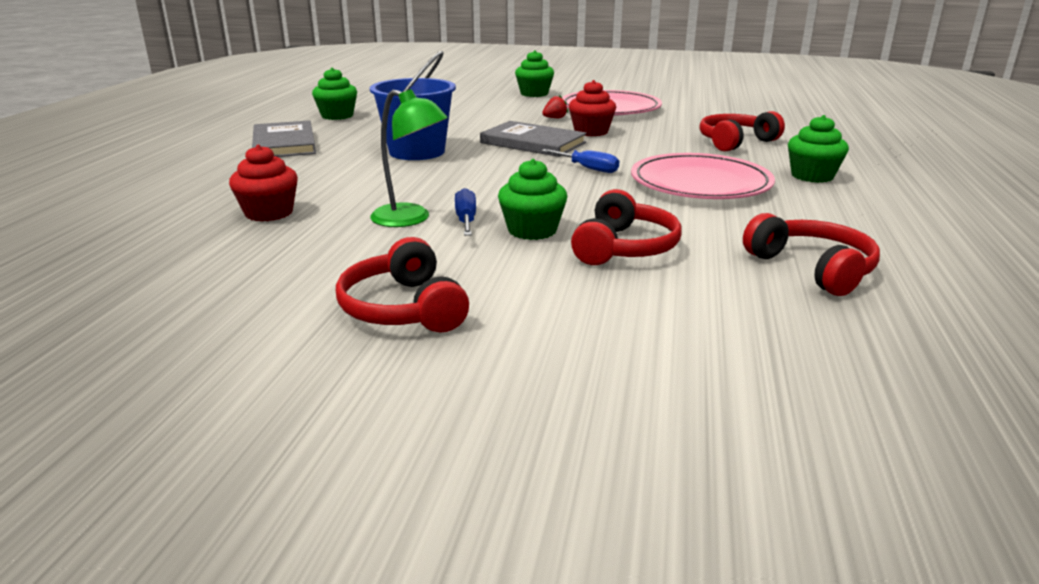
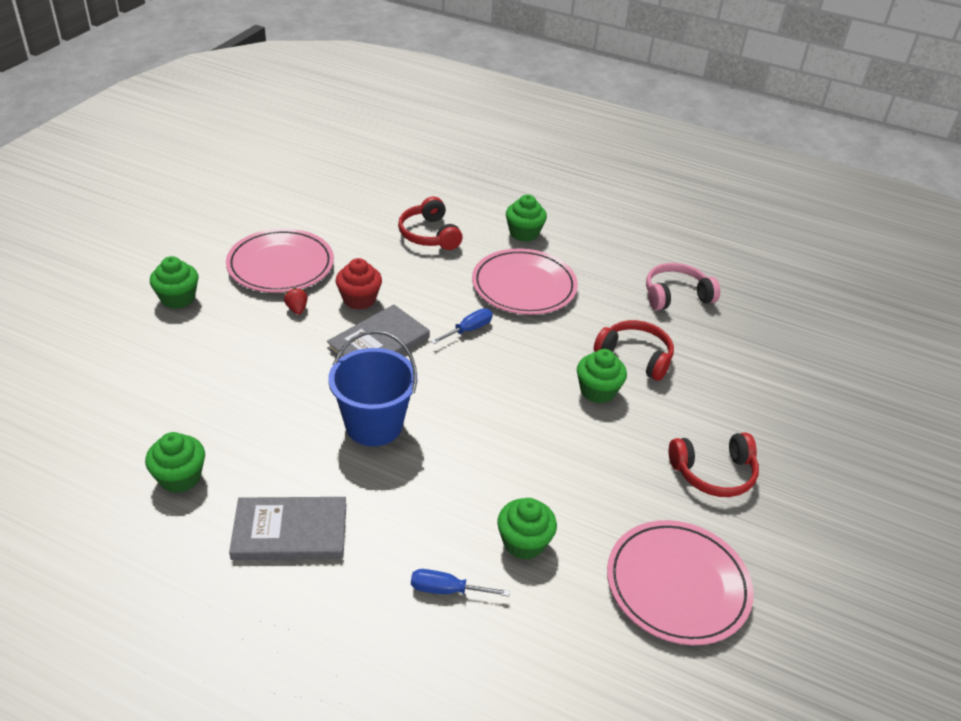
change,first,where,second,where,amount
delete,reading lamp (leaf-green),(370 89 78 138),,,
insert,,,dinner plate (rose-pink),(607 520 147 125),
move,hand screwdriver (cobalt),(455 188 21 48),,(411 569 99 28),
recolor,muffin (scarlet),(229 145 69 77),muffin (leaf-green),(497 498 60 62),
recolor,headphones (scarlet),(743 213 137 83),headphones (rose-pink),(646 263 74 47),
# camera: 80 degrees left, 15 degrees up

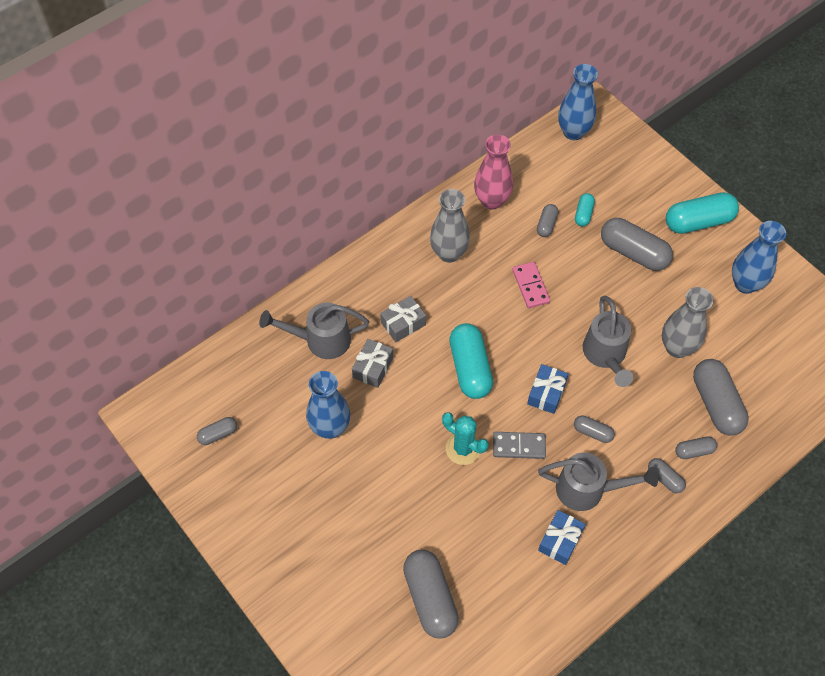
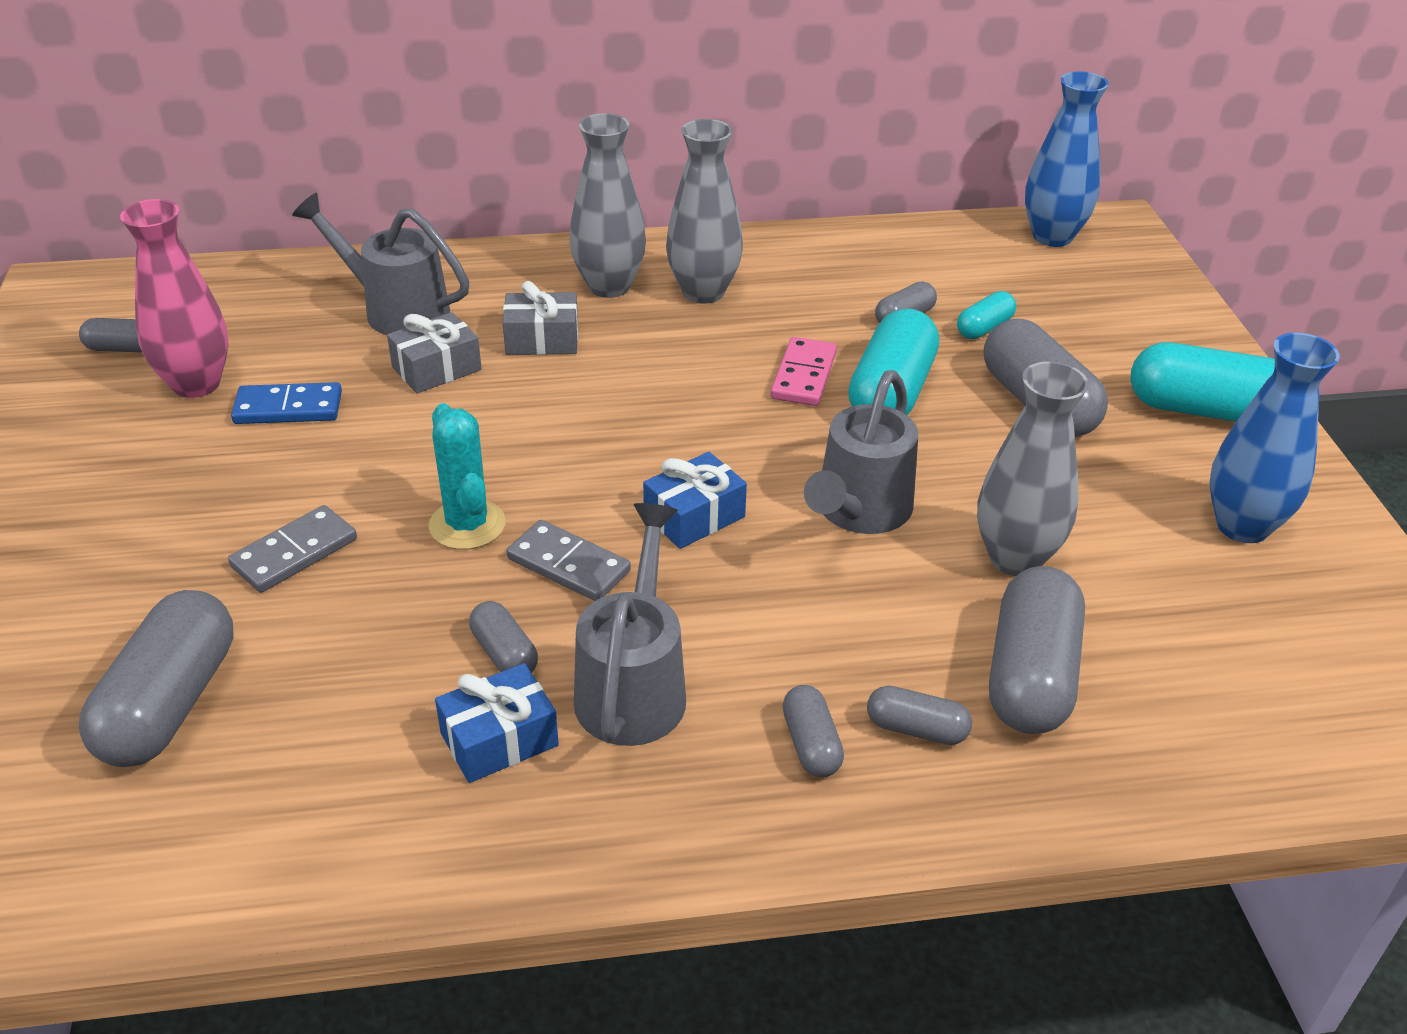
change,first,where,second,where,amount
insert,,,domino tile (grey),(228 505 129 88),
insert,,,tall vase (grey),(569 113 77 185),
move,pill shape (turquoise),(449 323 44 76),,(848 309 91 106),
move,tall vase (rose-pink),(474 135 39 75),,(120 199 109 199),
move,pill shape (grey),(574 416 41 27),,(469 601 69 72),
replace,tall vase (cobalt),(306 371 44 68),domino tile (cobalt),(231 382 111 42),
rotate,watering pot (grey),(538 453 120 58),,(574 503 112 243),120 degrees counterclockwise
# camera: 30 degrees right, 20 degrees down

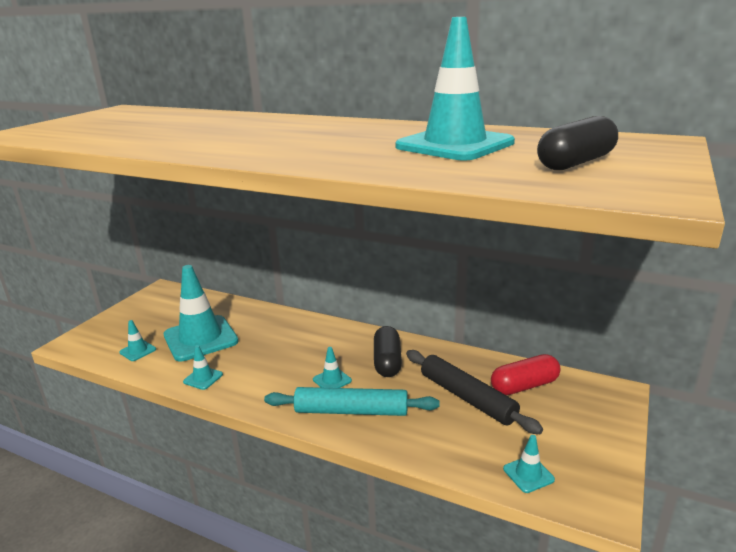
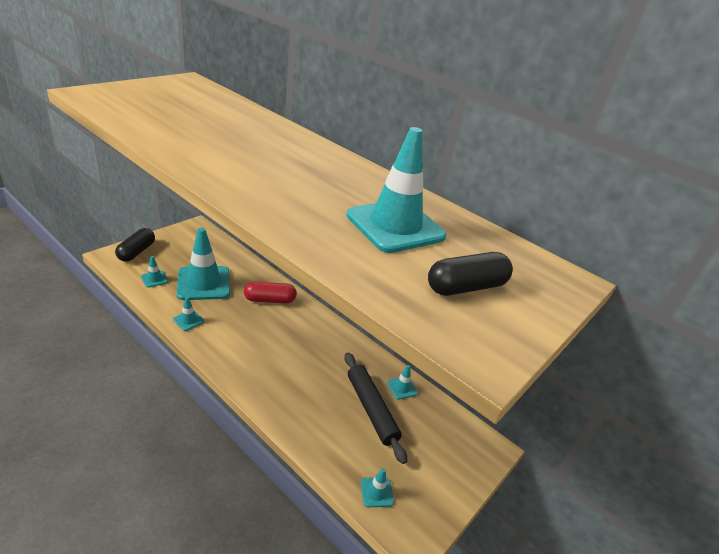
change,first,where,second,where,amount
delete,pastry roller (turquoise),(264 387 175 29),,,
move,safety cone (turquoise),(313 347 39 41),,(387 365 31 35),
move,pill shape (jet-black),(374 326 28 51),,(115 228 40 34),
move,pill shape (scarlet),(491 354 69 41),,(244 282 53 21),
# camera: 10 degrees right, 10 degrees up

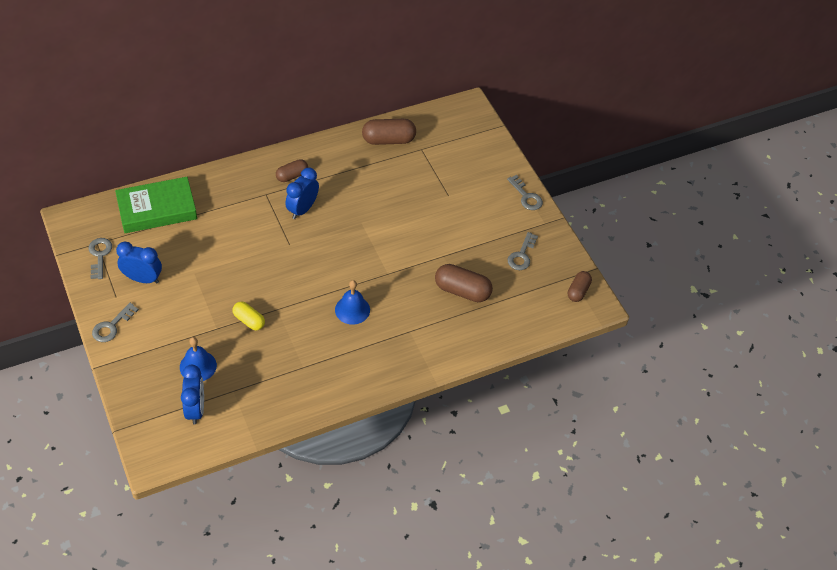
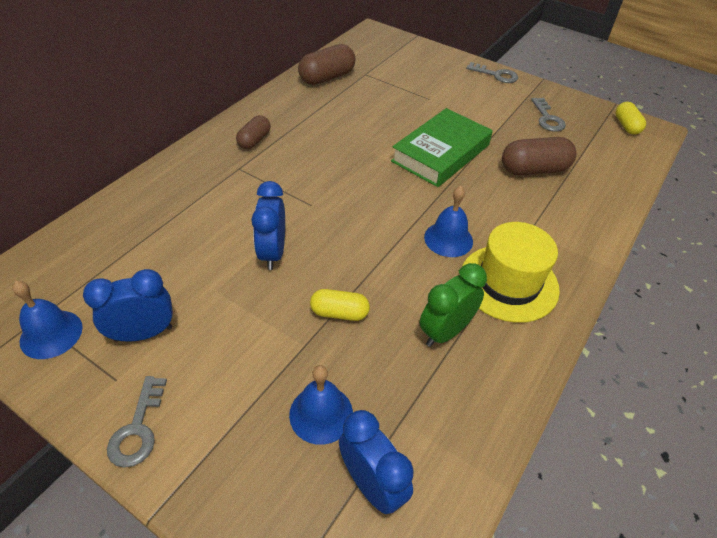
change,first,where,second,where,amount
insert,,,clock (leaf-green),(419 263 68 84),
insert,,,top hat (bright yellow),(462 222 98 101),
move,hardback (leaf-green),(115 177 82 56),,(391 108 102 79),
move,clock (cobalt),(285 168 34 51),,(251 181 34 89),
replace,key (grey),(89 238 23 41),hand bell (cobalt),(12 281 71 78),
recolor,pill shape (russet),(568 271 24 31),pill shape (bright yellow),(615 102 31 33),
# camera: 30 degrees left, 5 degrees down

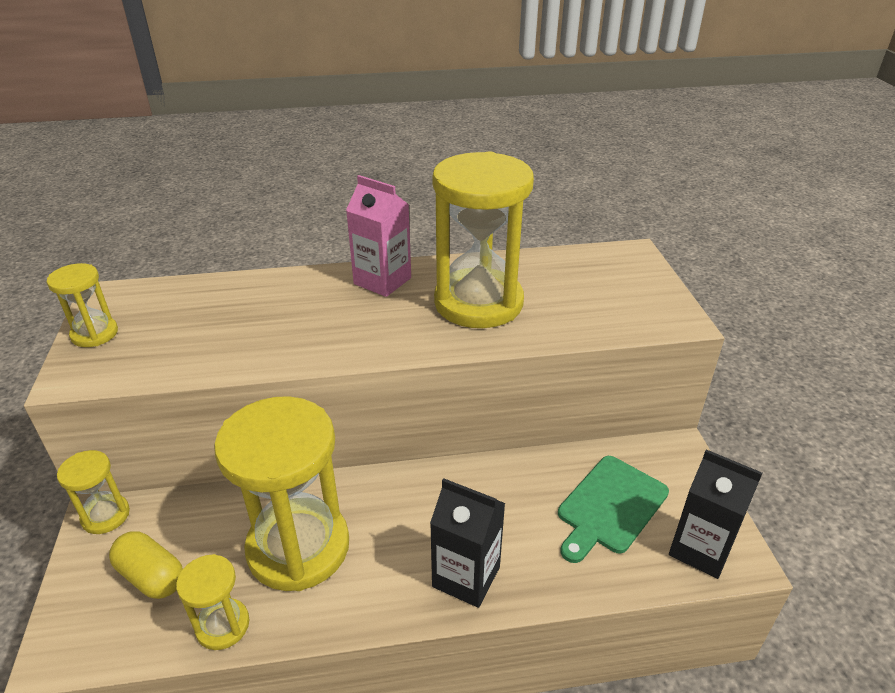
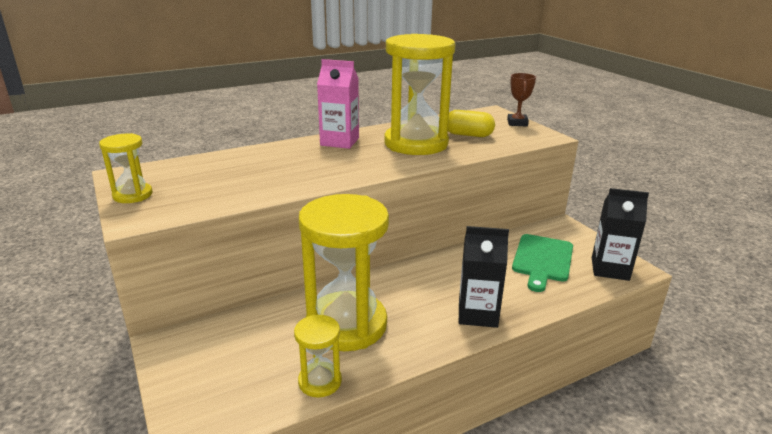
change,first,where,second,where,amount
delete,sand timer (bright yellow),(57 450 73 84),,,
insert,,,prize cup (russet),(507 73 29 54),
move,pill shape (bright yellow),(109 531 74 68),,(448 110 47 27),
# camera: 20 degrees left, 10 degrees down

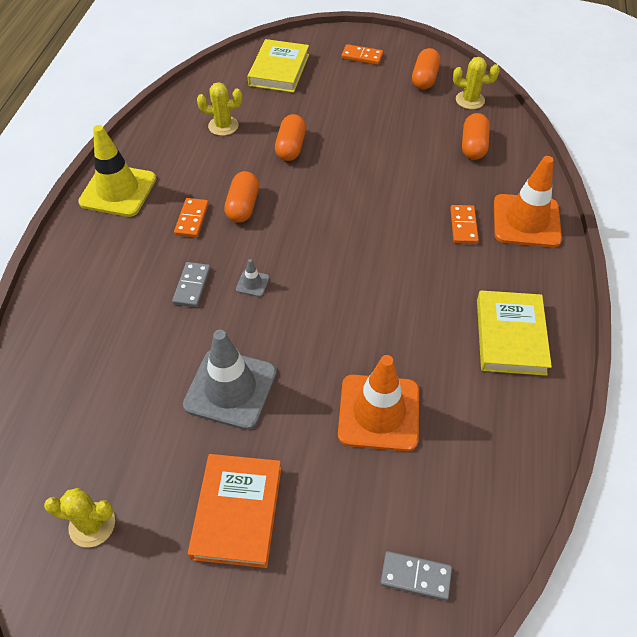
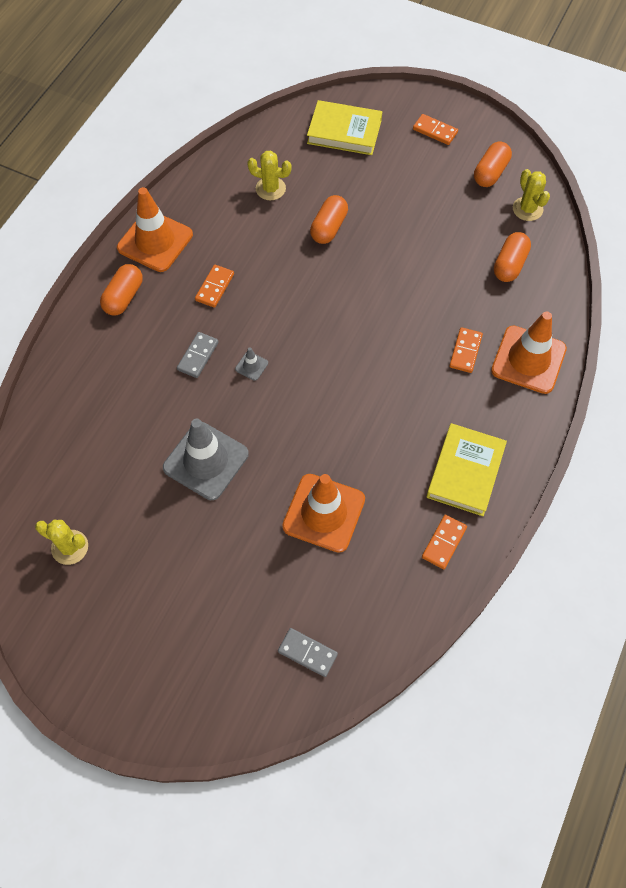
change,first,where,second,where,amount
delete,hardback (bright orange),(188 454 93 114),,,
insert,,,domino tile (bright orange),(422 515 45 54),
move,pill shape (bright orange),(224 171 35 52),,(100 264 43 52),
recolor,safety cone (bright yellow),(78 125 78 92),safety cone (bright orange),(117 187 76 85),
rotate,hardback (bright yellow),(247 39 62 54),,(307 100 75 55),75 degrees clockwise
rotate,prickly plant (bright yellow),(453 57 47 52),,(513 169 37 52),45 degrees clockwise
# camera: 15 degrees right, 10 degrees up

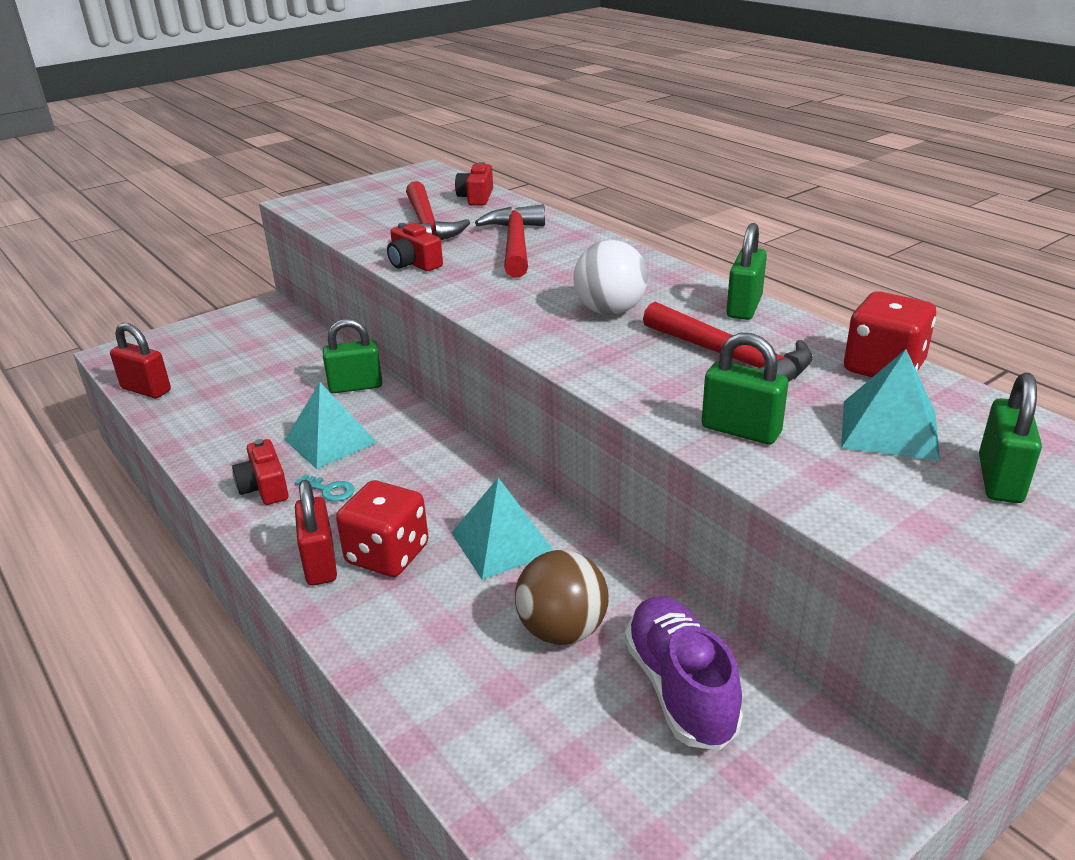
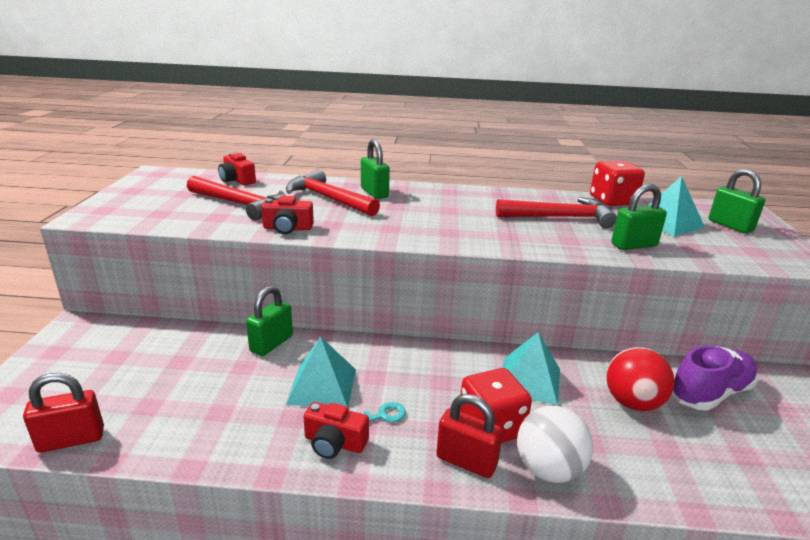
change,first,where,second,where,amount
move,sphere (pure white),(573 240 75 75),,(517 406 76 77),
move,lock (leaf-green),(726 223 41 97),,(361 139 29 60),
recolor,sphere (russet),(515 550 94 95),sphere (scarlet),(606 347 69 64),
rotate,shoe (royal purple),(625 596 118 154),,(672 345 86 66),120 degrees clockwise
# camera: 50 degrees left, 5 degrees down

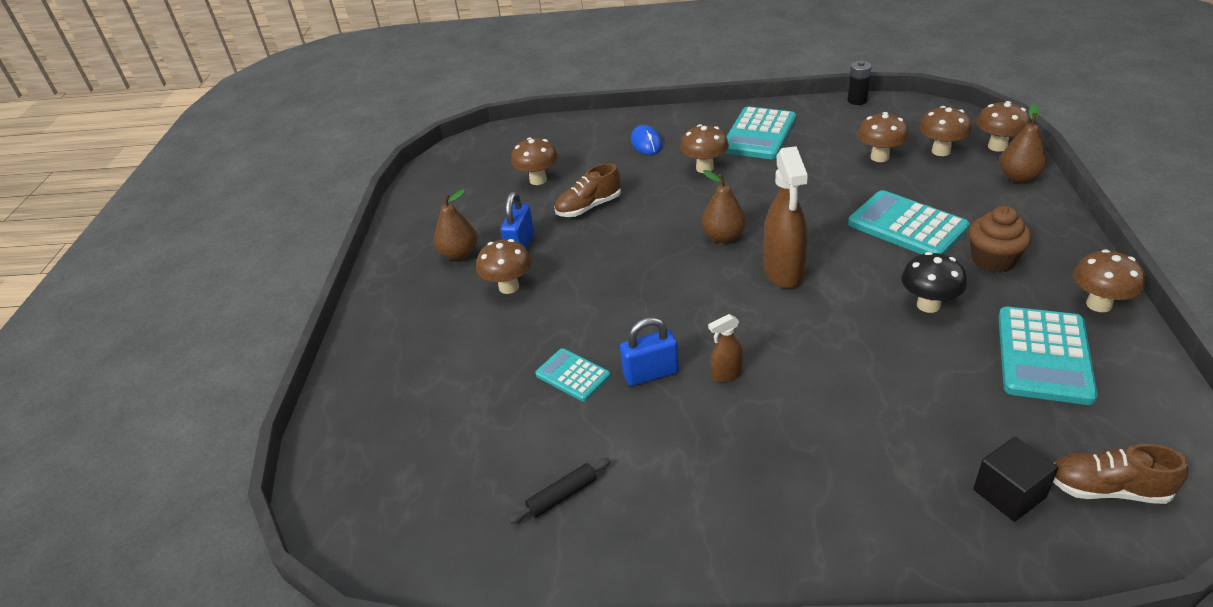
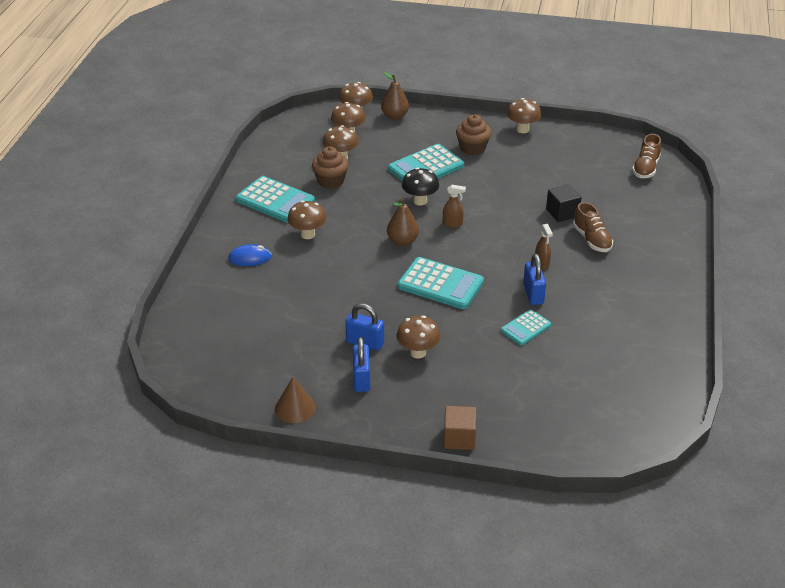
change,first,where,second,where,amount
delete,pastry roller (jet-black),(509 458 102 66),,,
delete,toadstool (russet),(511 137 47 48),,,
delete,power cell (jet-black),(847 61 25 44),,,
insert,,,solid cone (russet),(275 377 41 46),
insert,,,muffin (russet),(312 147 37 42),
insert,,,solid cube (russet),(444 406 32 44),
move,shoe (russet),(554 163 67 54),,(573 202 40 50),
move,toadstool (jet-black),(901 252 66 61),,(402 168 37 38),
move,solid cube (jet-black),(973 437 85 85),,(546 184 36 38),
move,pocket calculator (turquoise),(998 307 100 98),,(398 257 86 52),
replace,pear (russet),(434 189 43 71),lock (cobalt),(353 337 17 55),
resize,sprayer (russet),(764 146 44 142),,(443 185 23 43),x0.49
# camera: 85 degrees left, 0 degrees up

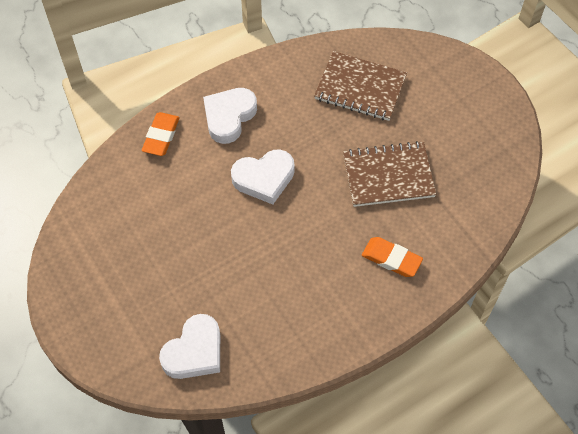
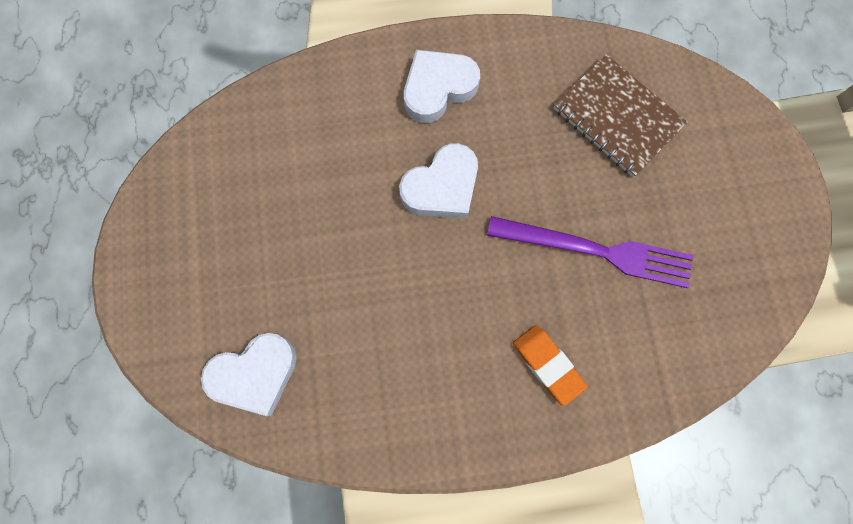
change,first,where,second,where,amount
delete,eraser (bright orange),(142 112 38 44),,,
replace,notebook (russet),(343 141 93 66),fork (royal purple),(487 216 206 72),
rotate,love heart (pure white),(231 149 64 55),,(399 143 79 76),45 degrees counterclockwise
# camera: 25 degrees right, 15 degrees up

